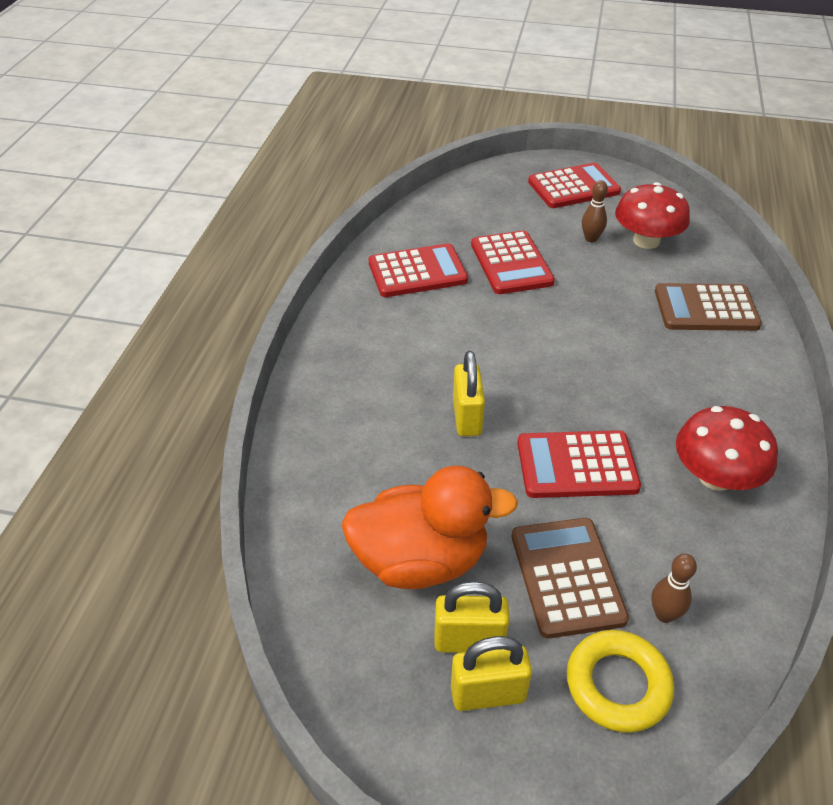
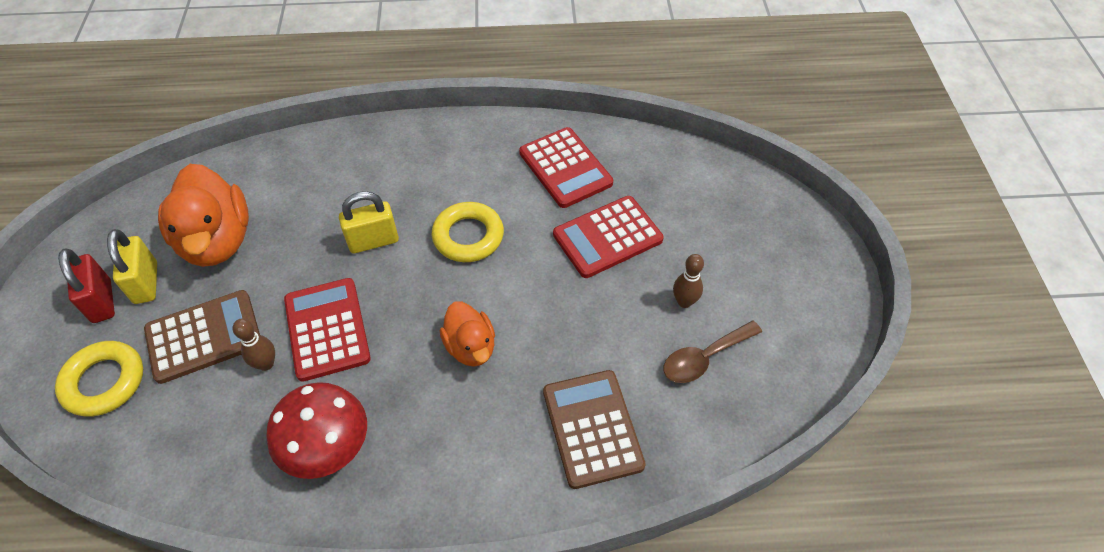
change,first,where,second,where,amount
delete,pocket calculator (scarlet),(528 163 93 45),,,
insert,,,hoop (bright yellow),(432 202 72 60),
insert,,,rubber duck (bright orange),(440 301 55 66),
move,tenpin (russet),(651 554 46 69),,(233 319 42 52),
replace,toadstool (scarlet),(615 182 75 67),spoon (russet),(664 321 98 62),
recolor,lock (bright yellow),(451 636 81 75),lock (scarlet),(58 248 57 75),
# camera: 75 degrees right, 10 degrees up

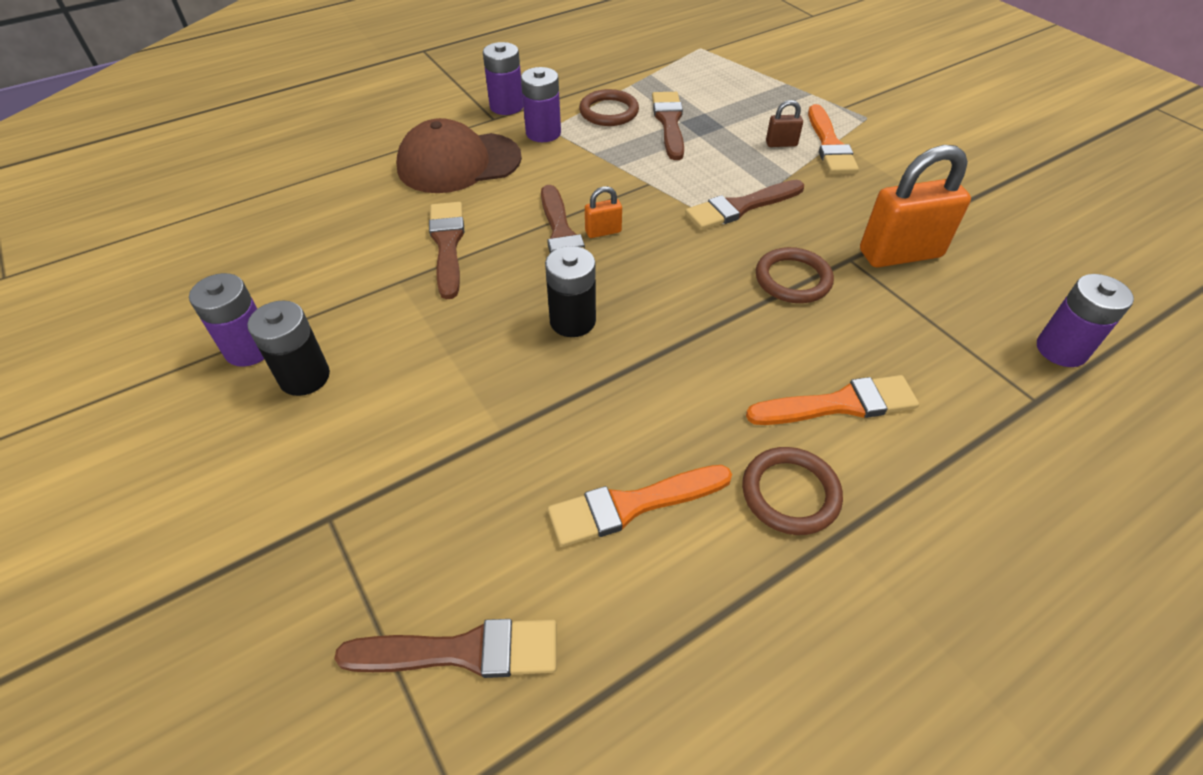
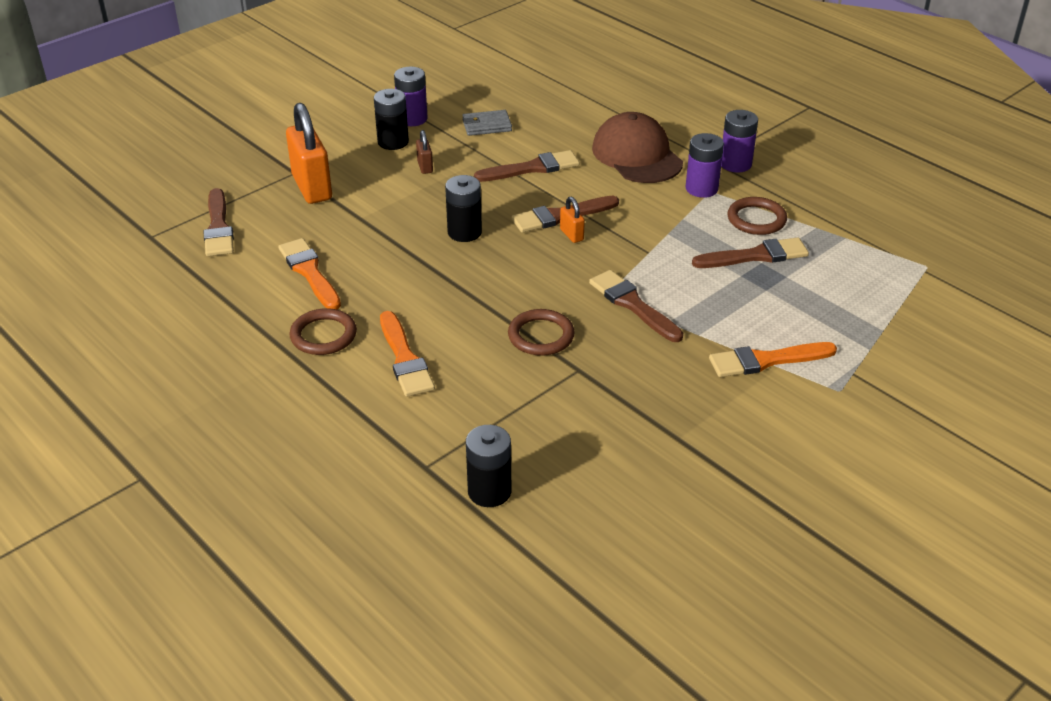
change,first,where,second,where,amount
insert,,,billfold (grey),(462 110 50 26),
move,lock (russet),(766 100 37 47),,(416 130 17 44),
move,lock (bright orange),(860 145 111 122),,(286 103 46 101),
recolor,power cell (royal purple),(1037 274 97 93),power cell (jet-black),(466 425 46 82),
# camera: 80 degrees right, 10 degrees down

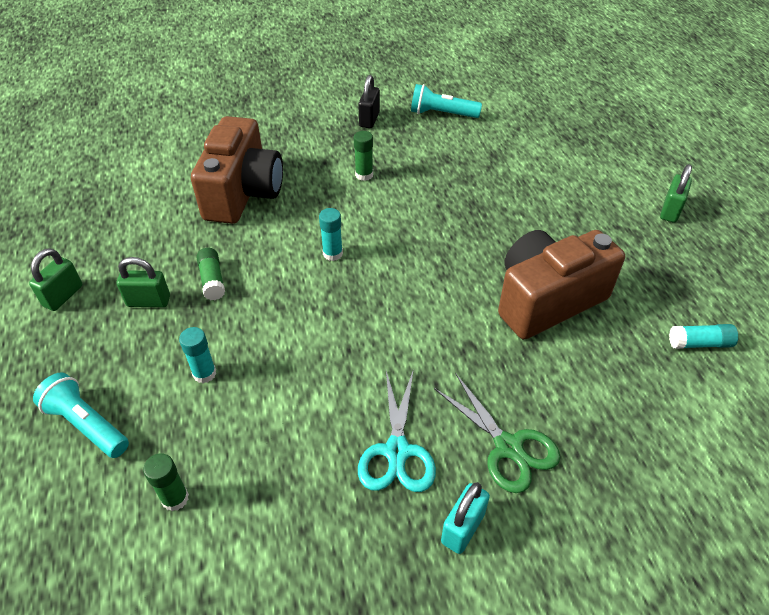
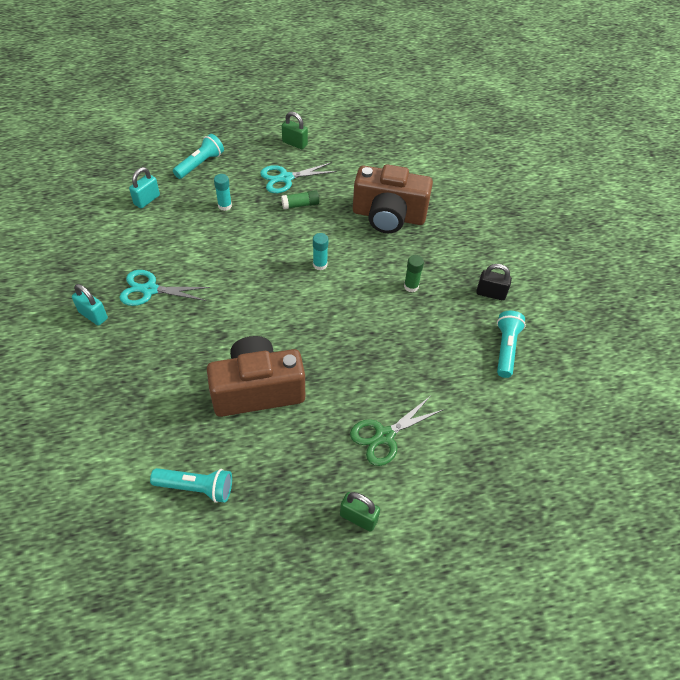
change,first,where,second,where,amount
move,pair of scissors (leaf-green),(434 373 126 120),,(350 397 94 69),
replace,lock (leaf-green),(117 257 53 50),pair of scissors (turquoise),(260 162 77 31),
replace,glue (leaf-green),(143 453 46 58),lock (turquoise),(129 167 31 41),
replace,glue (turquoise),(669 324 69 25),pocket torch (turquoise),(150 468 82 35),
rotate,compact camera (russet),(498 230 127 109),,(207 336 98 81),75 degrees counterclockwise
# camera: 90 degrees right, 5 degrees up

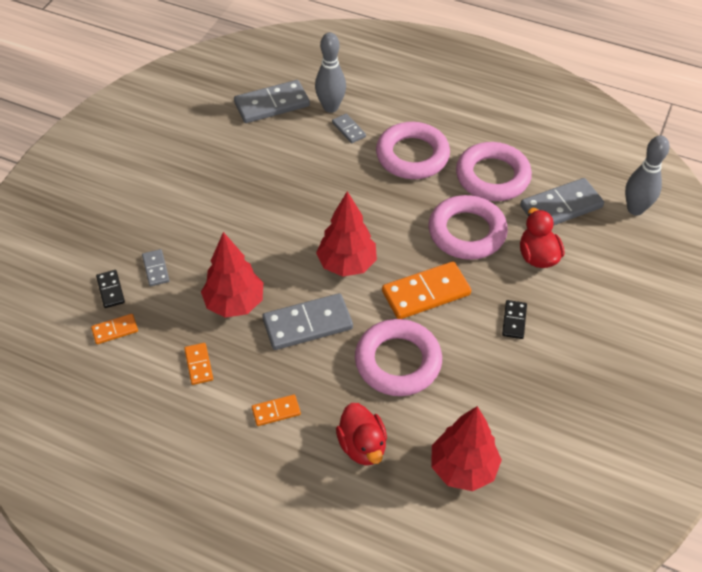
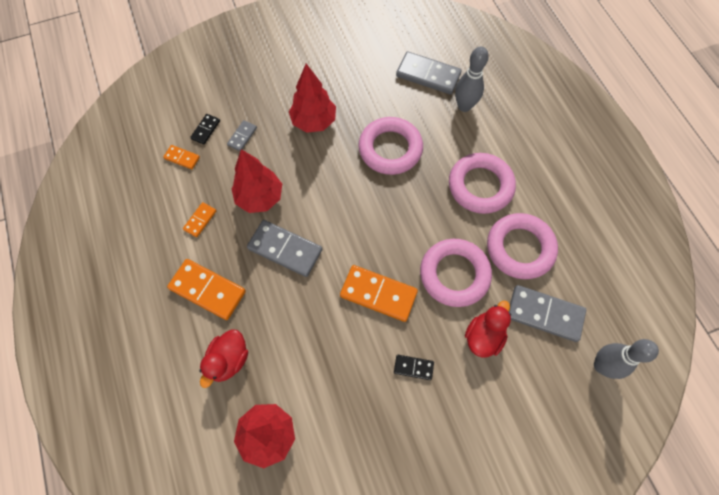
change,first,where,second,where,amount
delete,domino tile (grey),(332 113 34 30),,,
move,toy tree (scarlet),(316 191 61 86),,(289 64 47 69),
move,hoop (rose-pink),(355 319 87 77),,(358 117 65 58),
rotate,domino tile (jet-black),(502 300 25 39),,(394 355 40 25),45 degrees clockwise
resize,domino tile (bright orange),(252 395 49 31),,(167 259 79 61),x1.96
# camera: 45 degrees right, 15 degrees up

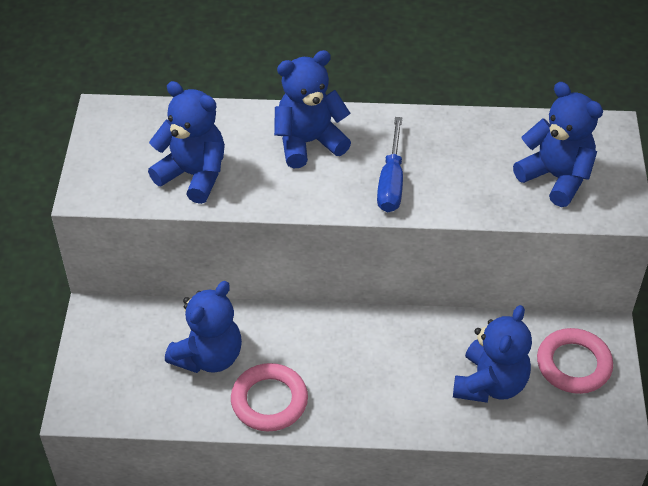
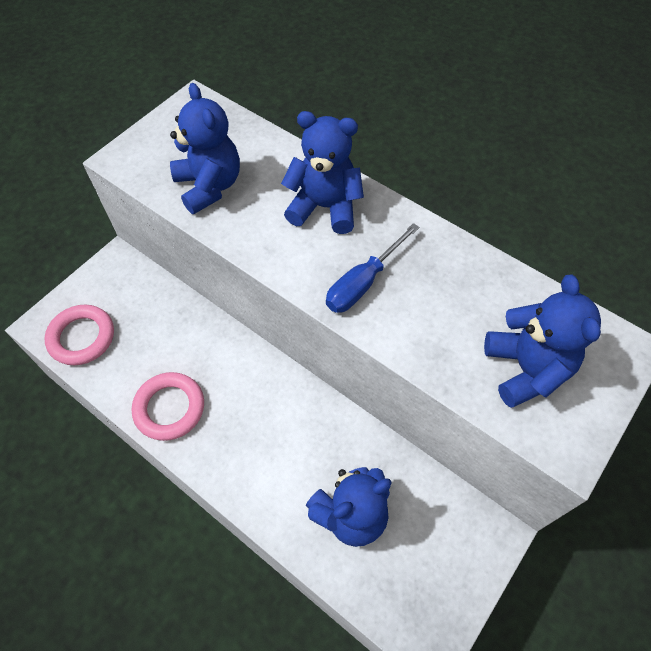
change,first,where,second,where,amount
delete,teddy (cobalt),(165 281 77 92),,,
move,hoop (rose-pink),(537 328 76 66),,(44 305 70 60),
# camera: 35 degrees right, 10 degrees up

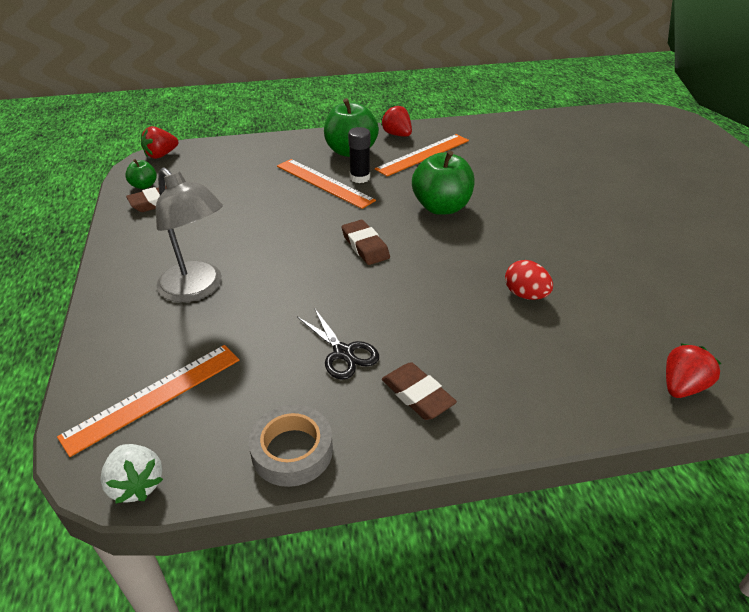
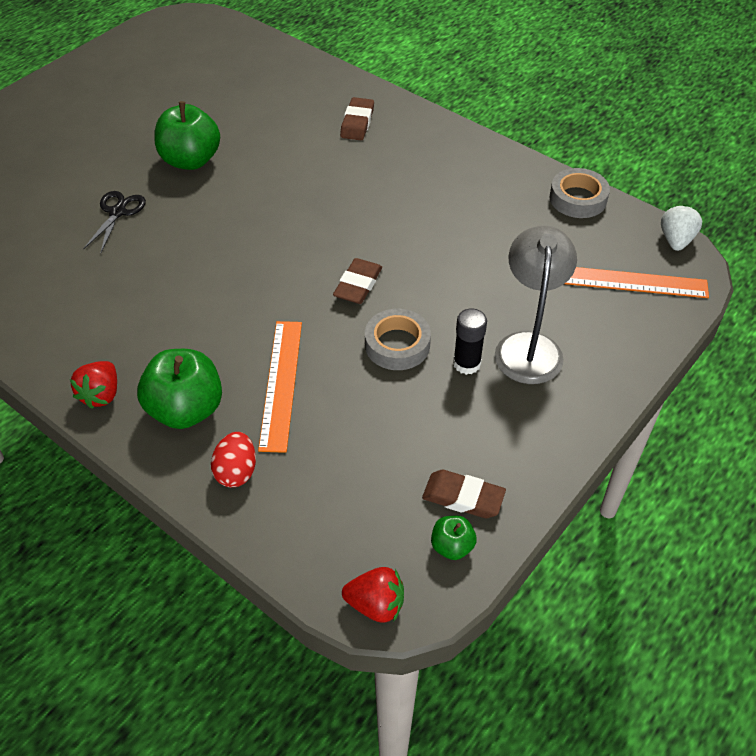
change,first,where,second,where,amount
delete,straightedge (bright orange),(375 134 94 43),,,
delete,strawberry (scarlet),(666 343 56 55),,,
insert,,,roll of tape (grey),(365 309 66 61),
move,pair of scissors (jet-black),(297 308 82 72),,(83 191 63 62),
move,glue (jet-black),(348 127 22 56),,(453 309 34 66),
move,eraser (russet),(382 362 75 58),,(340 97 34 43),
move,apple (leaf-green),(412 150 63 65),,(154 101 66 69),
move,toy egg (scarlet),(505 260 48 40),,(211 432 45 55),
# camera: 130 degrees left, 10 degrees up

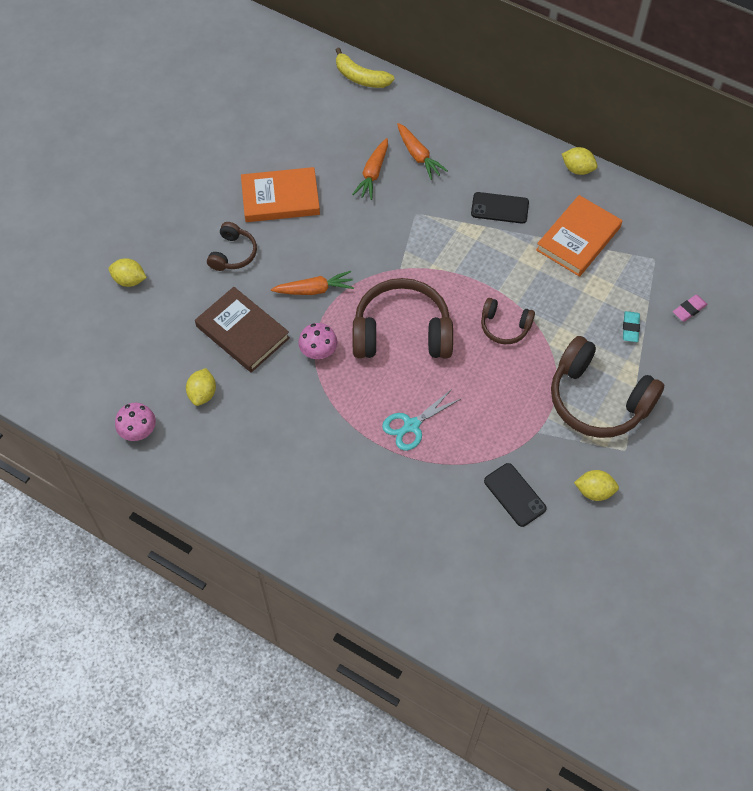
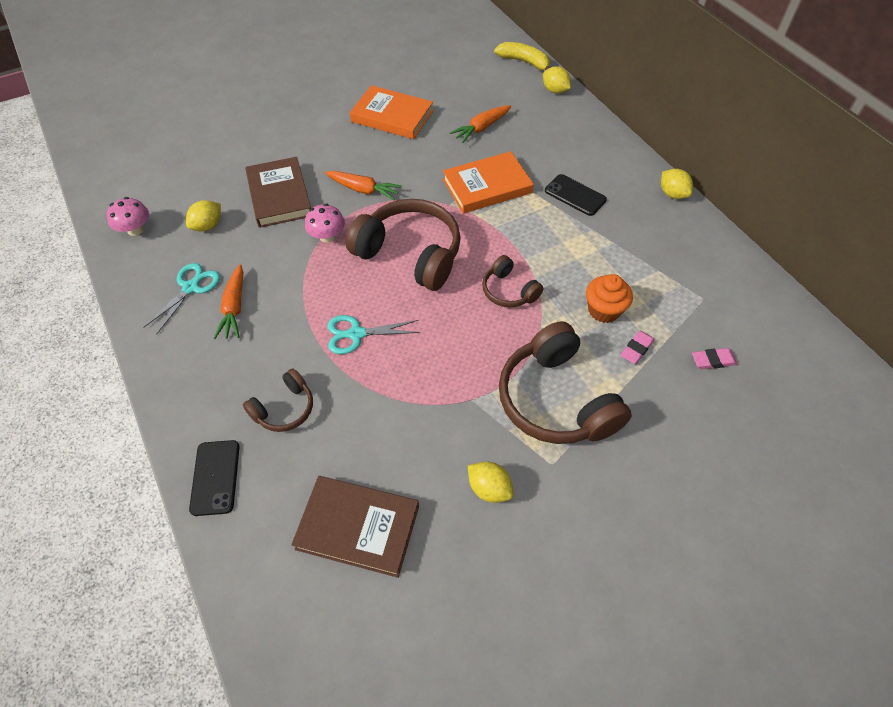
change,first,where,second,where,amount
insert,,,pair of scissors (turquoise),(144 263 76 71),
insert,,,hardback (russet),(291 476 128 102),
insert,,,muffin (bright orange),(586 274 47 49),
move,lemon (bright yellow),(109 258 38 29),,(543 66 28 28),
move,headphones (russet),(207 222 50 49),,(243 369 70 63),
move,toy carrot (bright orange),(397 123 51 57),,(214 264 29 75),
move,mobile phone (jet-black),(484 463 63 64),,(189 440 51 76),
move,hardback (bright orange),(536 195 86 82),,(443 151 91 63),
recolor,eraser (turquoise),(623 311 17 31),eraser (rose-pink),(621 331 34 33),
rotate,banana fruit (bright yellow),(336 48 58 40),,(494 42 56 28),150 degrees clockwise
# camera: 30 degrees right, 5 degrees down

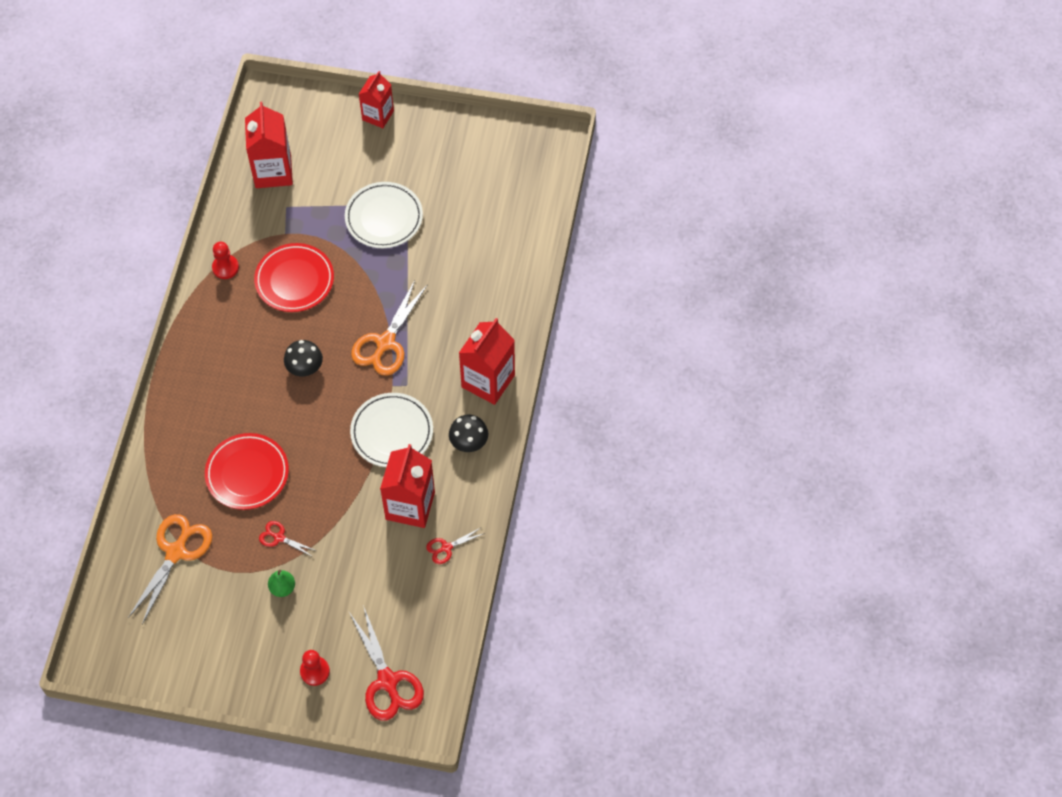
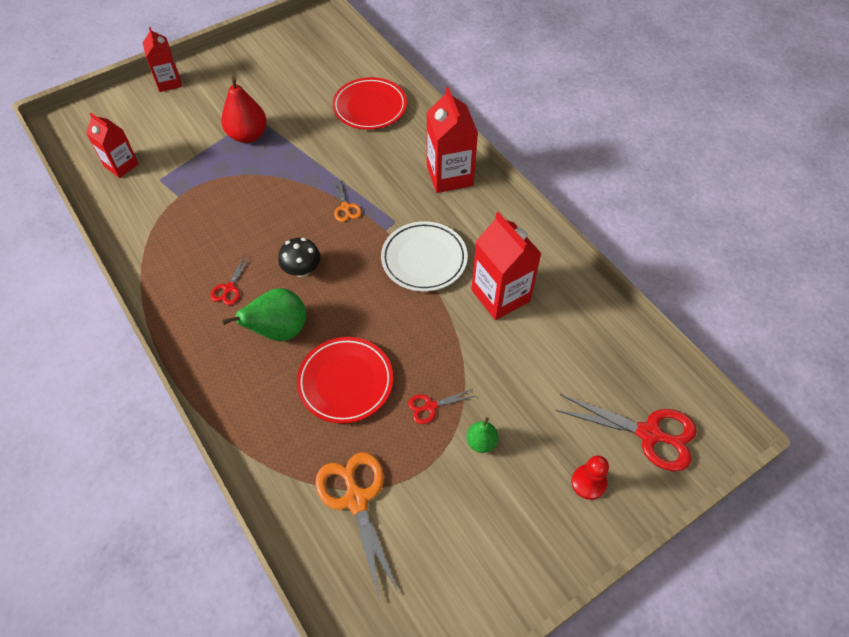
change,first,where,second,where,amount
delete,pawn (scarlet),(212 242 27 37),,,
delete,toadstool (jet-black),(449 415 39 37),,,
insert,,,pear (leaf-green),(221 288 85 53),
move,dinner plate (scarlet),(254 243 80 69),,(332 77 75 53),
move,pair of scissors (scarlet),(426 527 59 37),,(210 256 41 49),
replace,dinner plate (pure white),(345 182 78 66),pear (scarlet),(221 76 46 67),
resize,carton (scarlet),(245 102 48 86),,(86 112 53 66),x0.65
resize,pair of scissors (bright orange),(351 280 77 96),,(332 180 30 42),x0.50
# camera: 45 degrees left, 5 degrees down

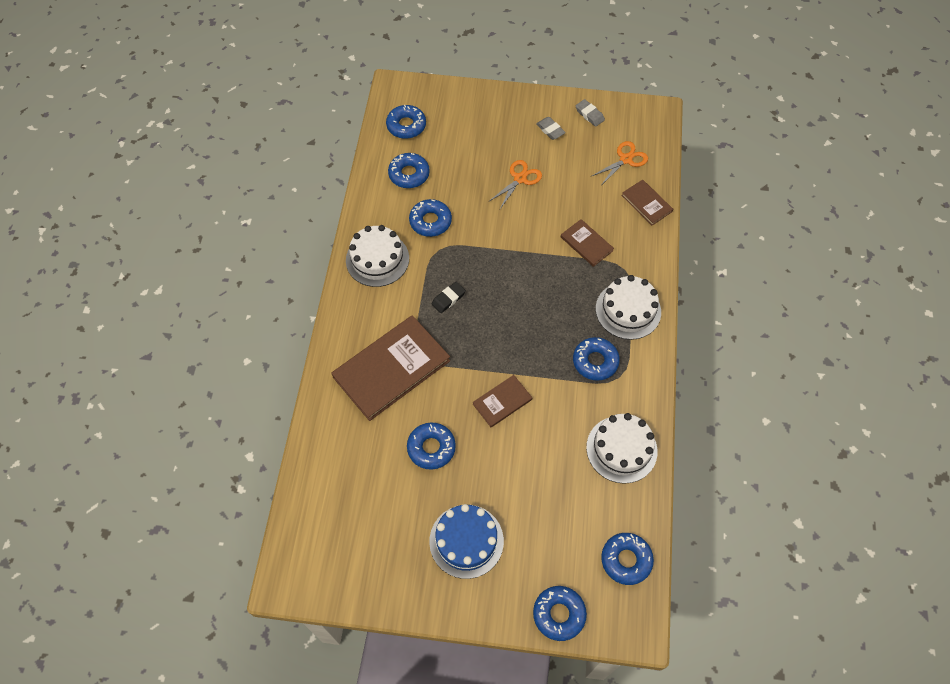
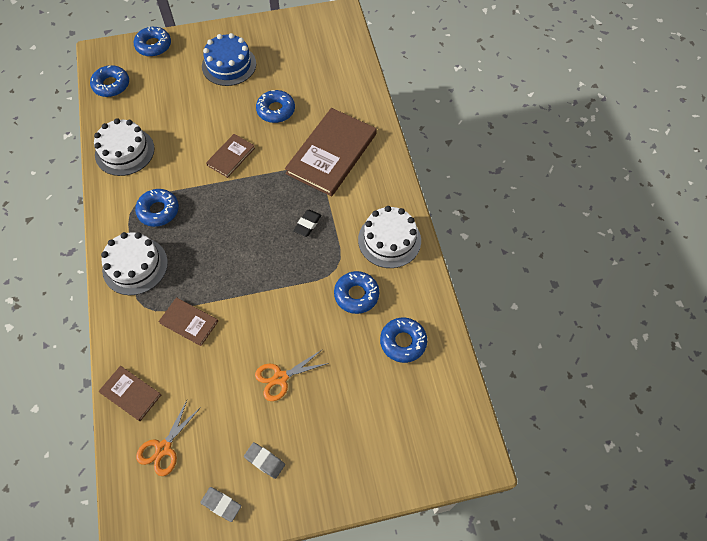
change,first,where,second,where,amount
delete,doughnut (cobalt),(386 105 40 34),,,
rotate,pair of scissors (bright orange),(488 160 54 49),,(255 350 74 51),45 degrees clockwise
# camera: 160 degrees right, 0 degrees up

